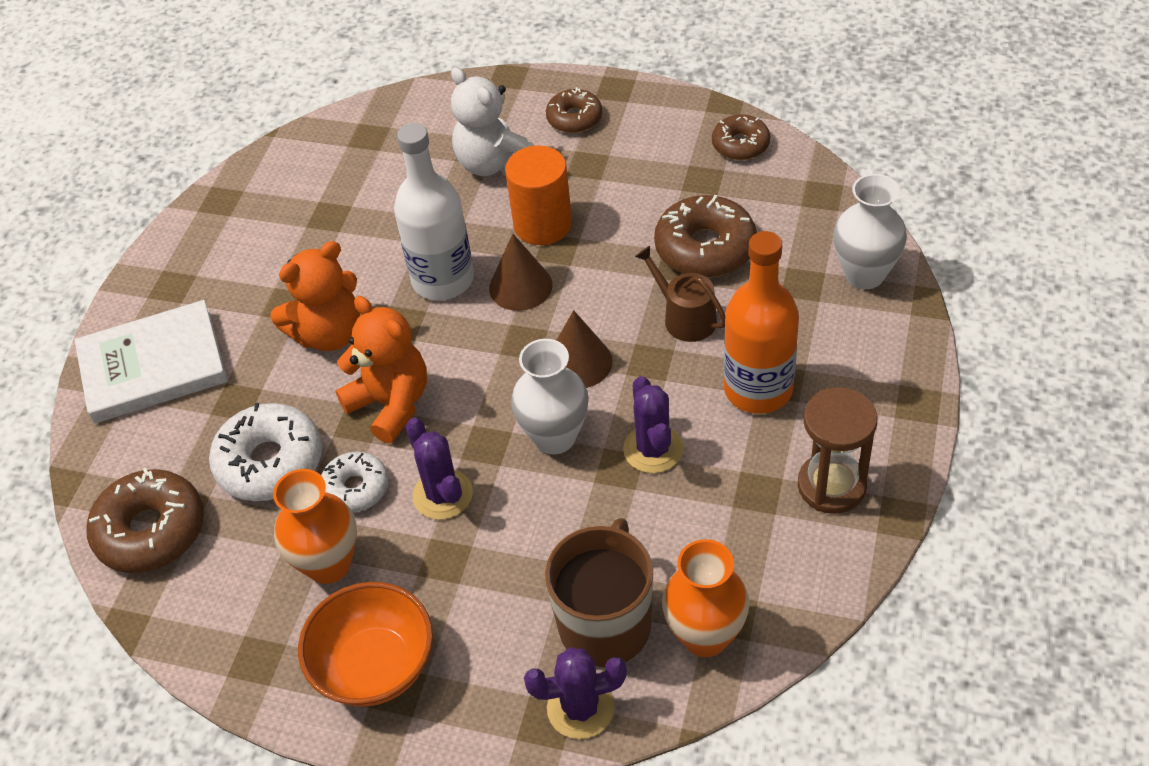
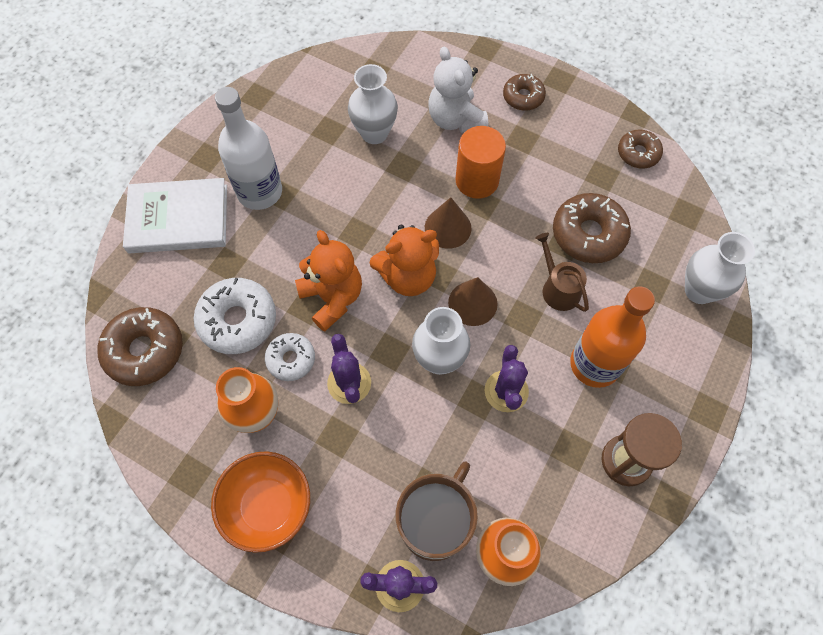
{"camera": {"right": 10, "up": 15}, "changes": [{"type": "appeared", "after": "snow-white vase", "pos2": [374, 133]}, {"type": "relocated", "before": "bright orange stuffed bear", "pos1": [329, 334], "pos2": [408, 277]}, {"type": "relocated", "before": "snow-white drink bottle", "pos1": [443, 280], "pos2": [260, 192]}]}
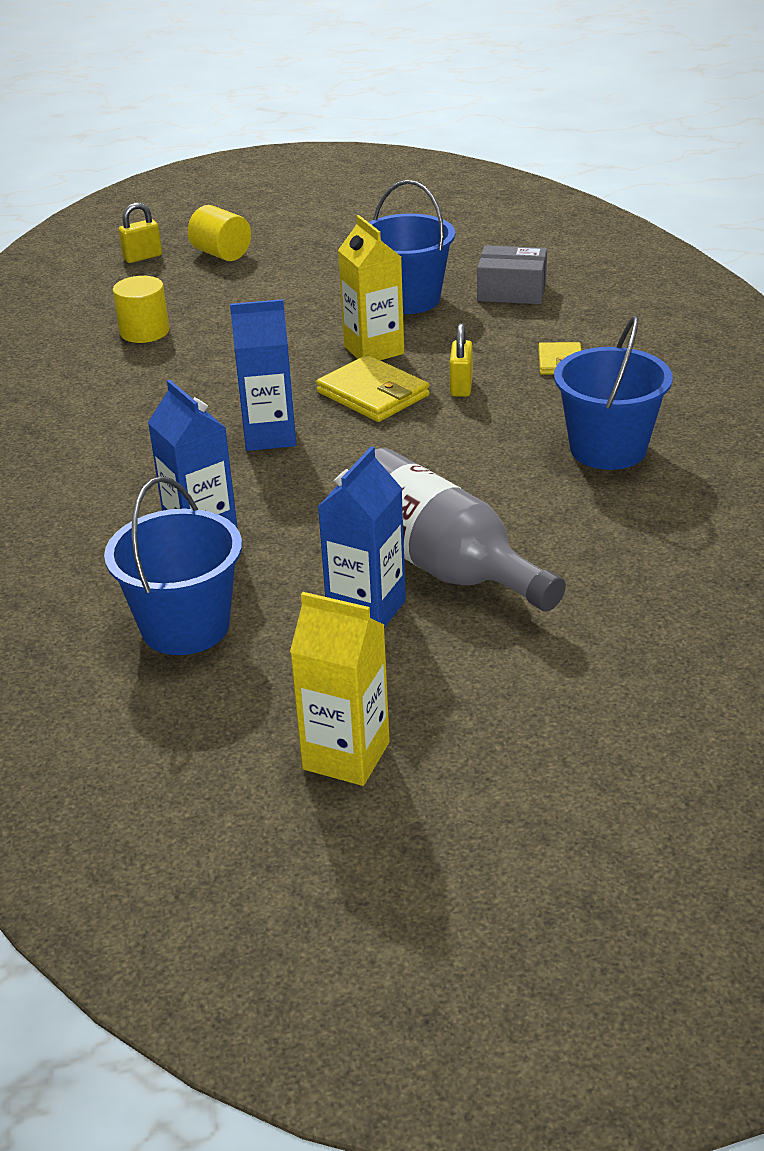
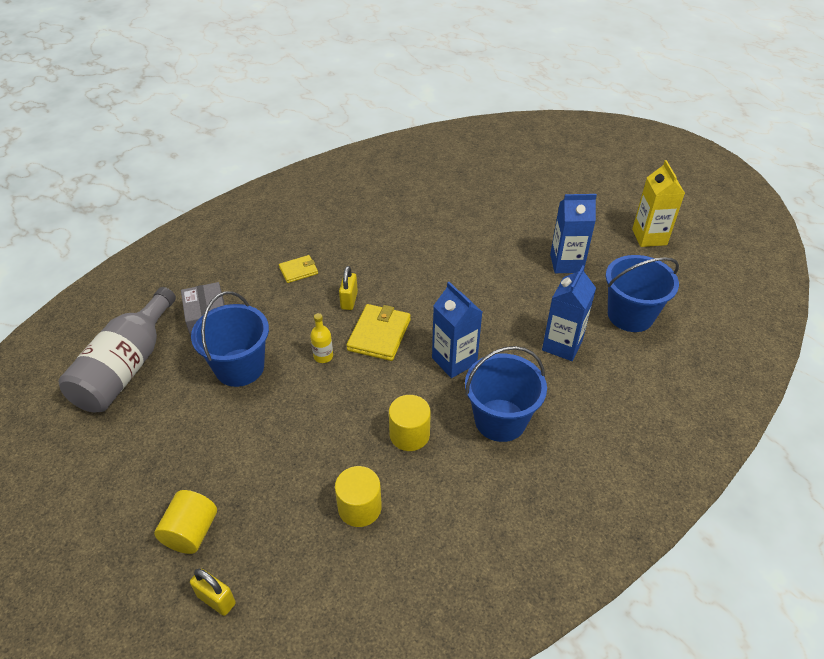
{"camera": {"right": -120, "up": 10}, "changes": [{"type": "appeared", "after": "yellow solid cylinder", "pos2": [409, 434]}, {"type": "relocated", "before": "grey drink bottle", "pos1": [440, 563], "pos2": [126, 367]}, {"type": "relocated", "before": "royal blue sand bucket", "pos1": [608, 449], "pos2": [500, 420]}, {"type": "exchanged", "before": "yellow juice carton", "after": "yellow drink bottle", "pos1": [374, 350], "pos2": [323, 356]}, {"type": "spun", "before": "yellow lock", "pos1": [461, 386], "pos2": [349, 300], "turn": -60}]}
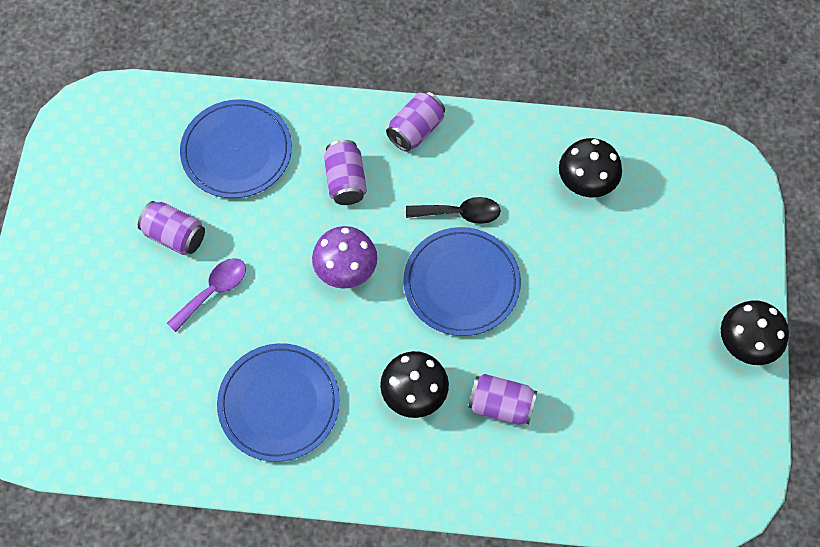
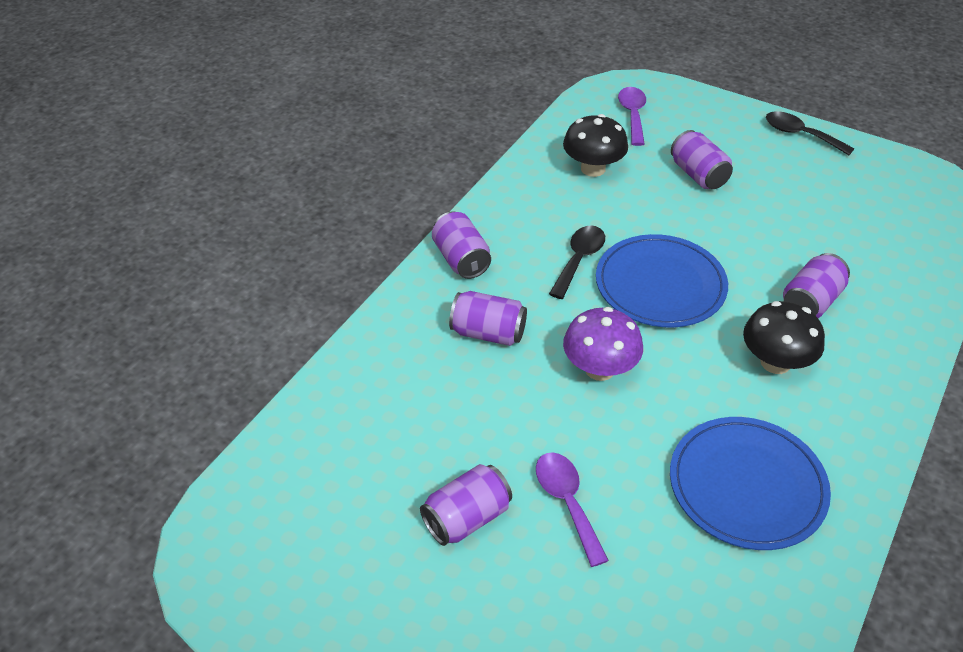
{"camera": {"right": -65, "up": -20}, "changes": [{"type": "missing", "before": "royal blue flat dish", "pos1": [237, 151]}, {"type": "appeared", "after": "violet spoon", "pos2": [632, 115]}, {"type": "appeared", "after": "violet soda can", "pos2": [698, 175]}, {"type": "exchanged", "before": "black fungus", "after": "black spoon", "pos1": [746, 343], "pos2": [800, 135]}]}
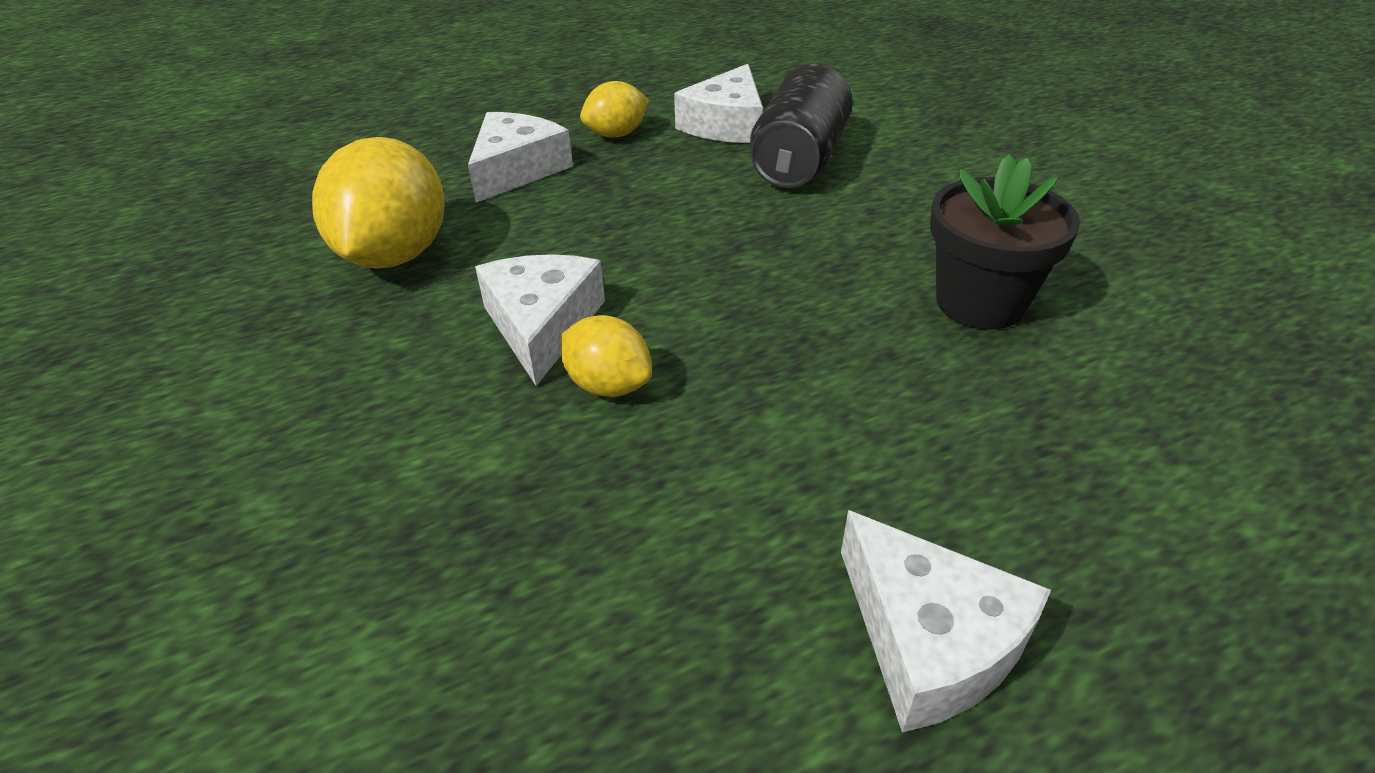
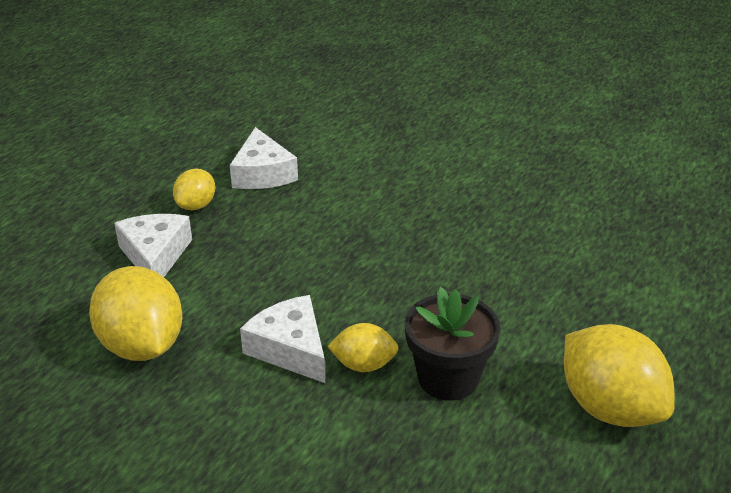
{"camera": {"right": -35, "up": -5}, "changes": [{"type": "missing", "before": "black soda can", "pos1": [799, 160]}, {"type": "relocated", "before": "black potted plant", "pos1": [980, 302], "pos2": [448, 378]}, {"type": "exchanged", "before": "snow-white cheese wedge", "after": "yellow citrus fruit", "pos1": [929, 639], "pos2": [609, 407]}]}
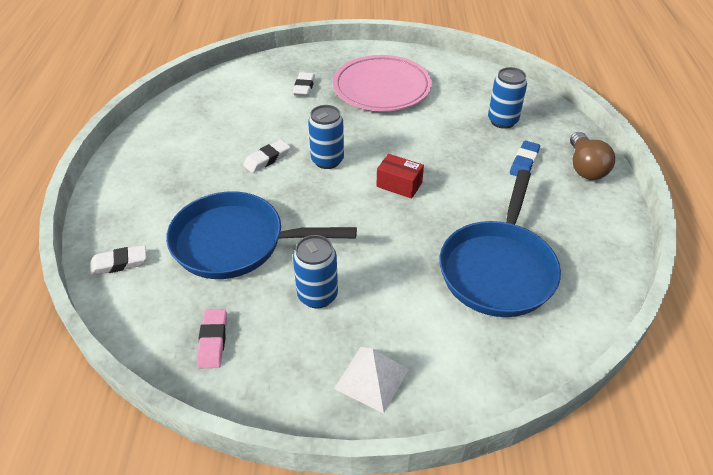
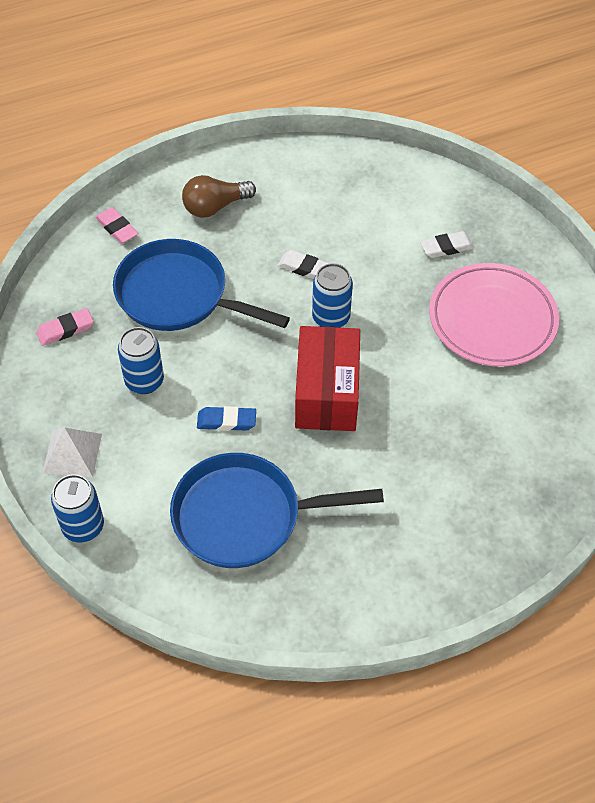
{"camera": {"right": 65, "up": 10}, "changes": [{"type": "relocated", "before": "royal blue soda can", "pos1": [502, 121], "pos2": [83, 526]}, {"type": "relocated", "before": "royal blue eraser", "pos1": [524, 162], "pos2": [226, 421]}, {"type": "relocated", "before": "russet bulb", "pos1": [585, 167], "pos2": [215, 207]}, {"type": "colour", "before": "snow-white eraser", "after": "rose-pink eraser", "pos1": [119, 263], "pos2": [117, 228]}, {"type": "spun", "before": "royal blue pan", "pos1": [236, 242], "pos2": [179, 295], "turn": -45}, {"type": "size", "before": "scarlet box", "pos1": [399, 185], "pos2": [326, 393], "scale": 1.95}]}
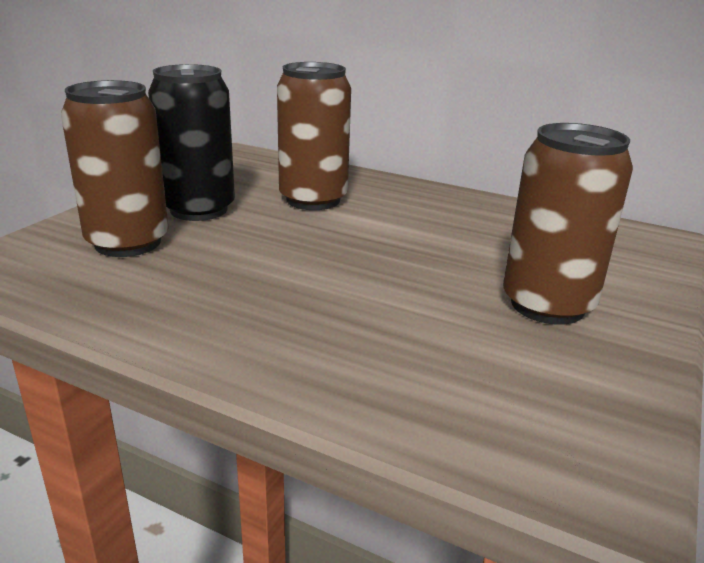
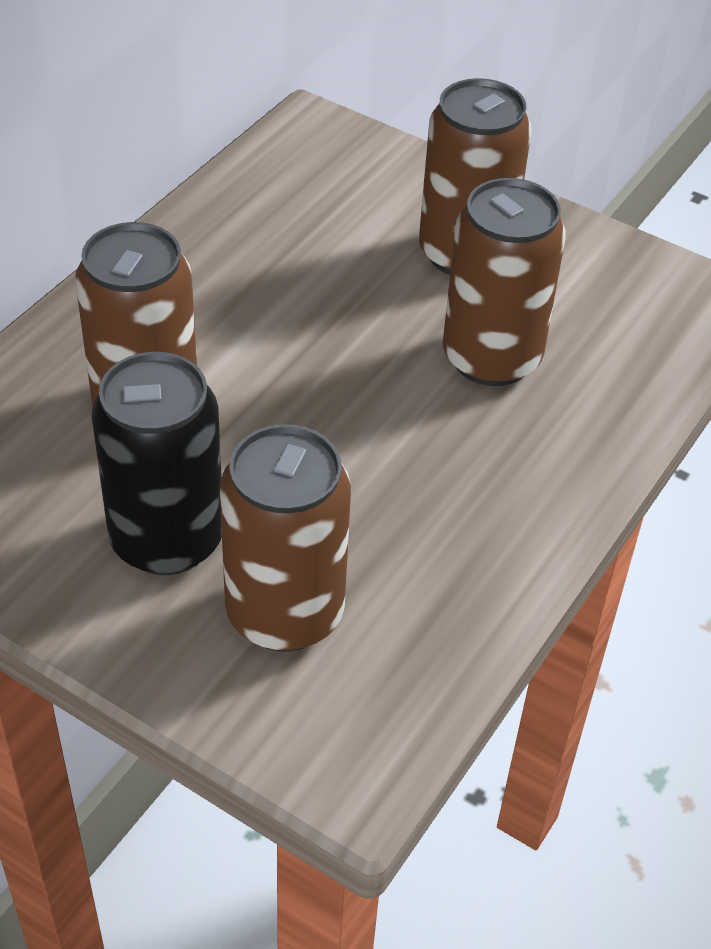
{"camera": {"right": -85, "up": 20}, "changes": [{"type": "appeared", "after": "russet soda can", "pos2": [491, 358]}]}
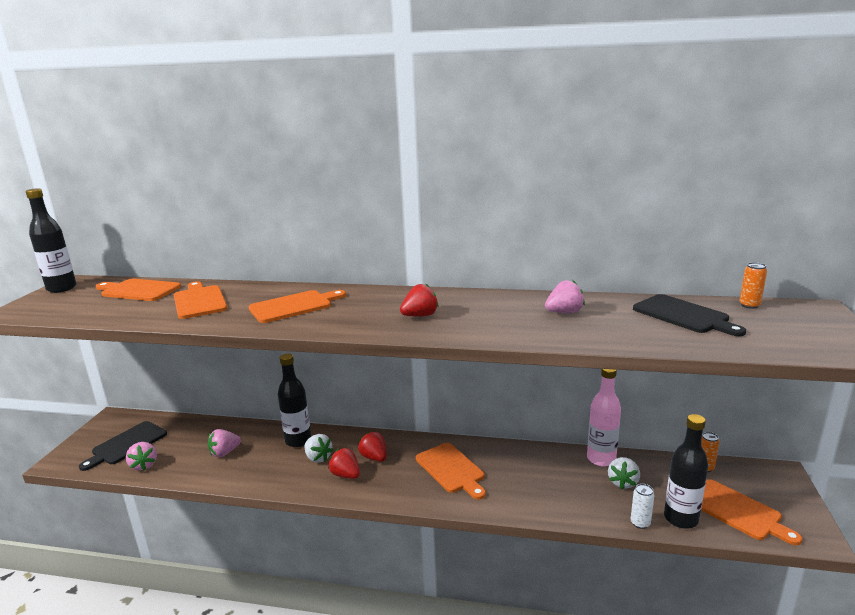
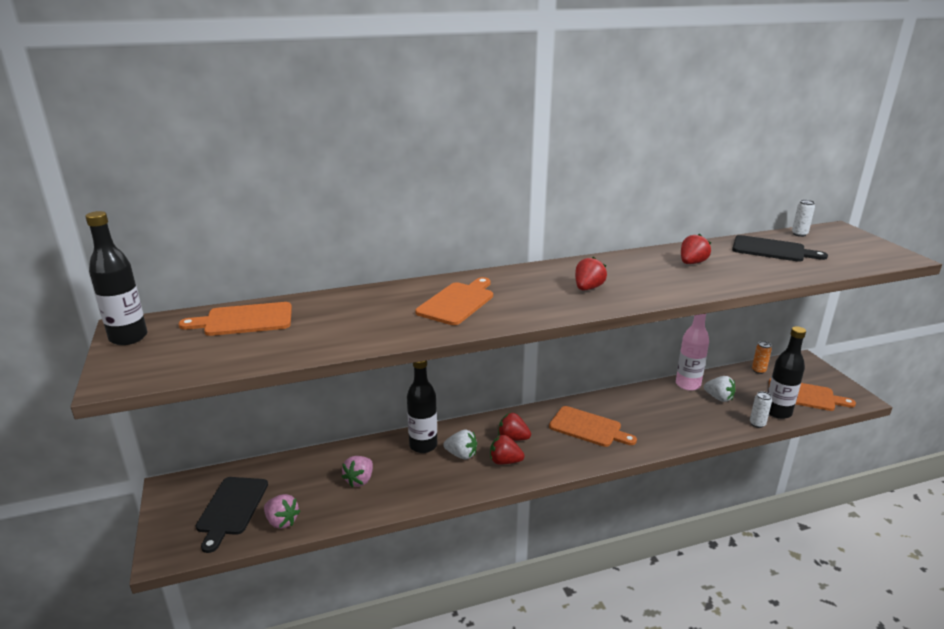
{"camera": {"right": -30, "up": 5}, "changes": [{"type": "missing", "before": "bright orange chopping board", "pos1": [199, 301]}, {"type": "colour", "before": "rose-pink toy strawberry", "after": "scarlet toy strawberry", "pos1": [564, 312], "pos2": [692, 263]}, {"type": "colour", "before": "bright orange soda can", "after": "snow-white soda can", "pos1": [749, 305], "pos2": [799, 234]}, {"type": "spun", "before": "snow-white toy strawberry", "pos1": [623, 482], "pos2": [719, 398], "turn": -45}]}
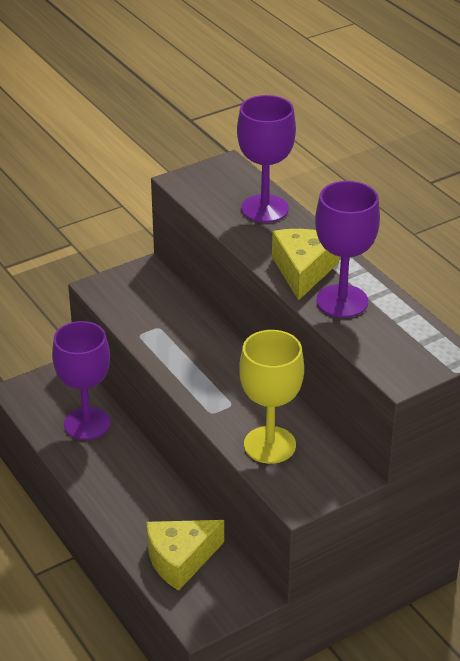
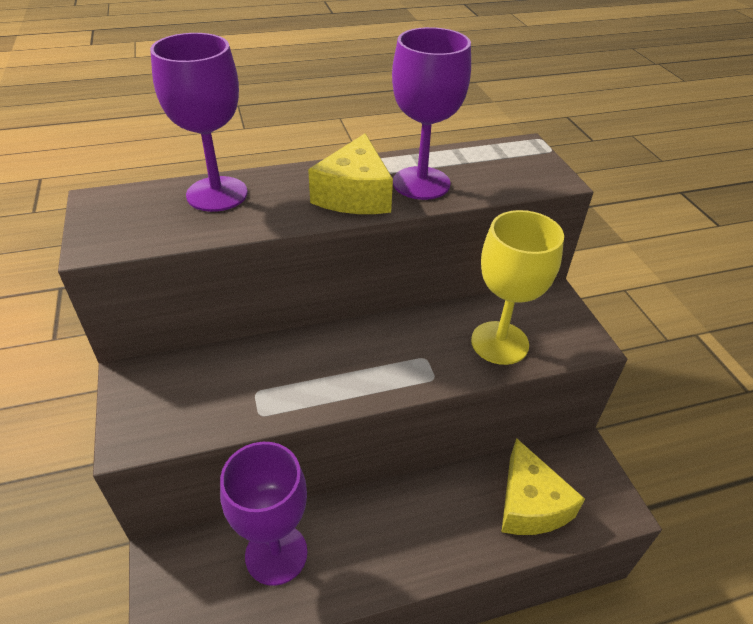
{"camera": {"right": -75, "up": 5}, "changes": [{"type": "spun", "before": "yellow cheese wedge", "pos1": [303, 271], "pos2": [355, 195], "turn": -105}]}
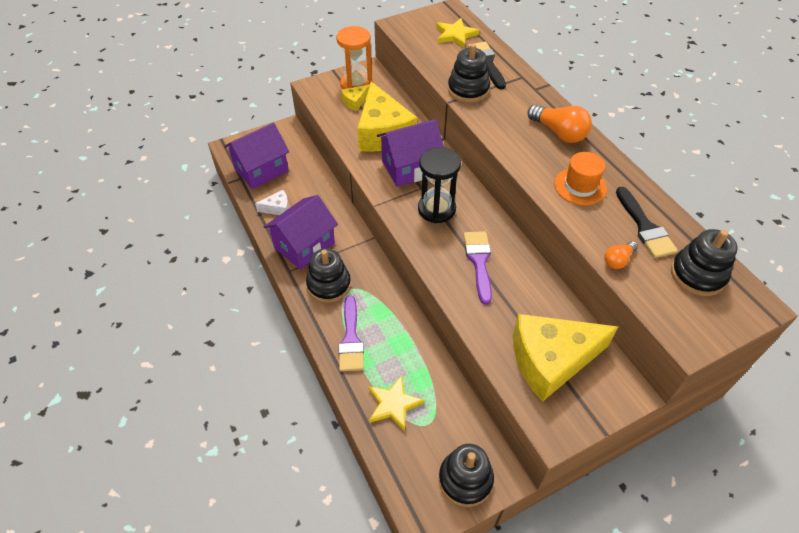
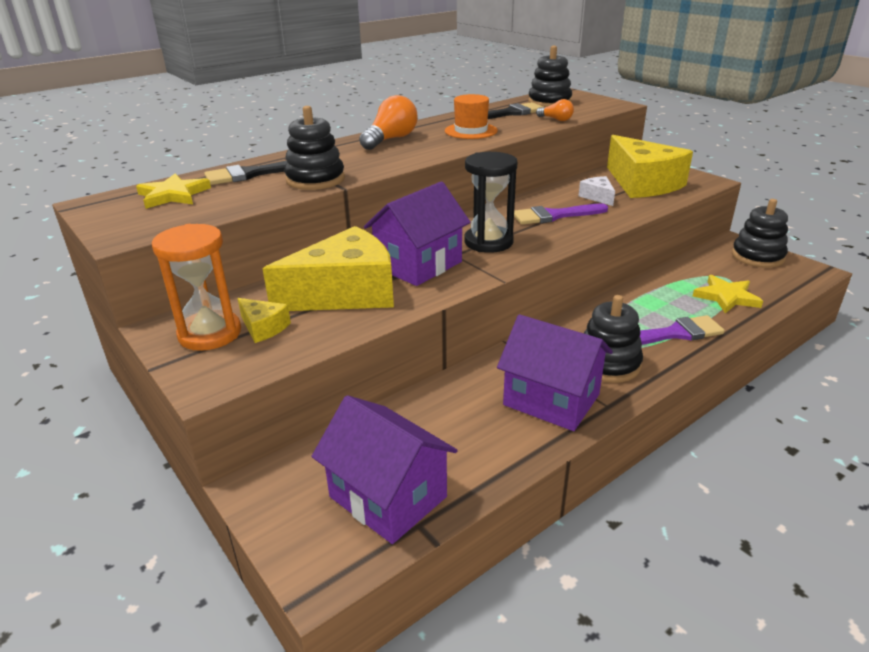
{"camera": {"right": -100, "up": -20}, "changes": [{"type": "relocated", "before": "snow-white cheese wedge", "pos1": [277, 208], "pos2": [597, 197]}, {"type": "spun", "before": "violet cottage", "pos1": [410, 167], "pos2": [418, 265], "turn": 75}]}
